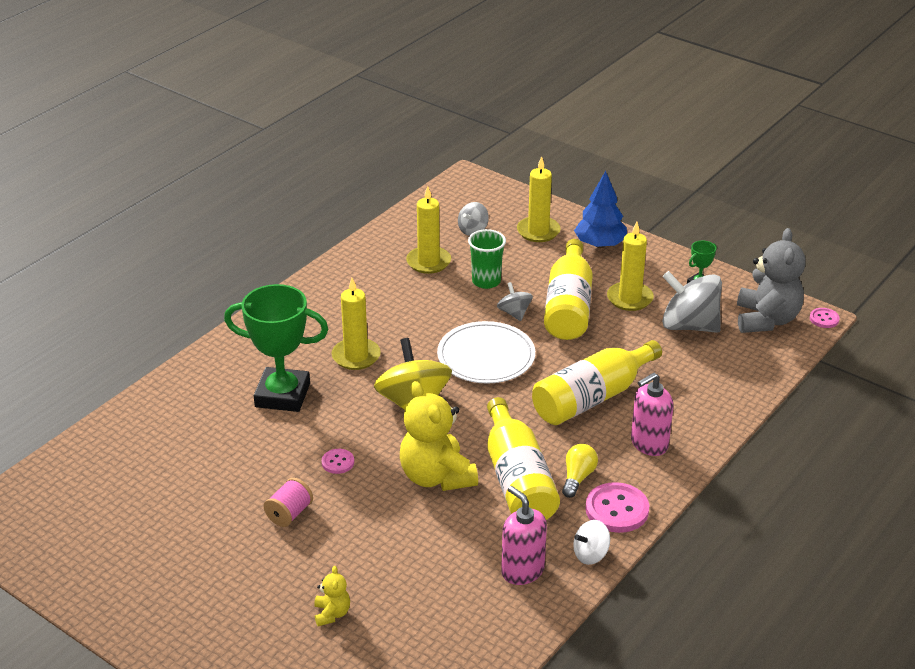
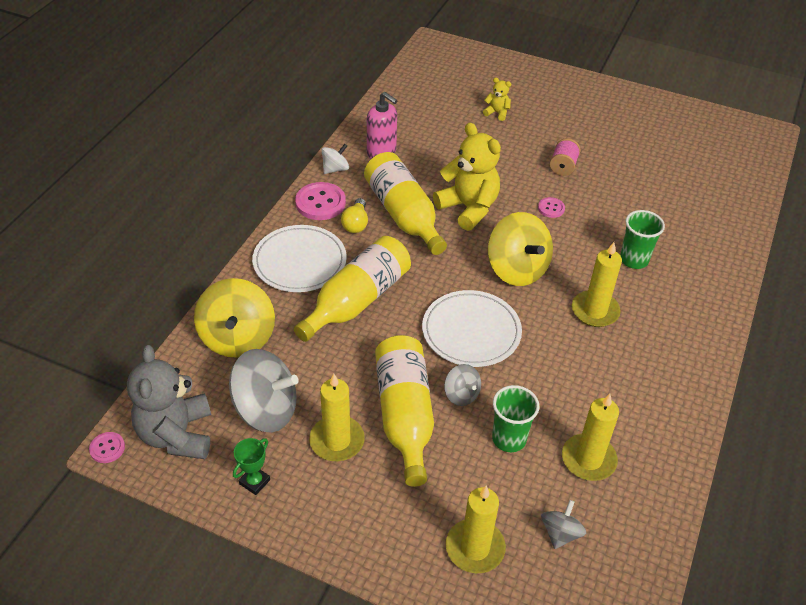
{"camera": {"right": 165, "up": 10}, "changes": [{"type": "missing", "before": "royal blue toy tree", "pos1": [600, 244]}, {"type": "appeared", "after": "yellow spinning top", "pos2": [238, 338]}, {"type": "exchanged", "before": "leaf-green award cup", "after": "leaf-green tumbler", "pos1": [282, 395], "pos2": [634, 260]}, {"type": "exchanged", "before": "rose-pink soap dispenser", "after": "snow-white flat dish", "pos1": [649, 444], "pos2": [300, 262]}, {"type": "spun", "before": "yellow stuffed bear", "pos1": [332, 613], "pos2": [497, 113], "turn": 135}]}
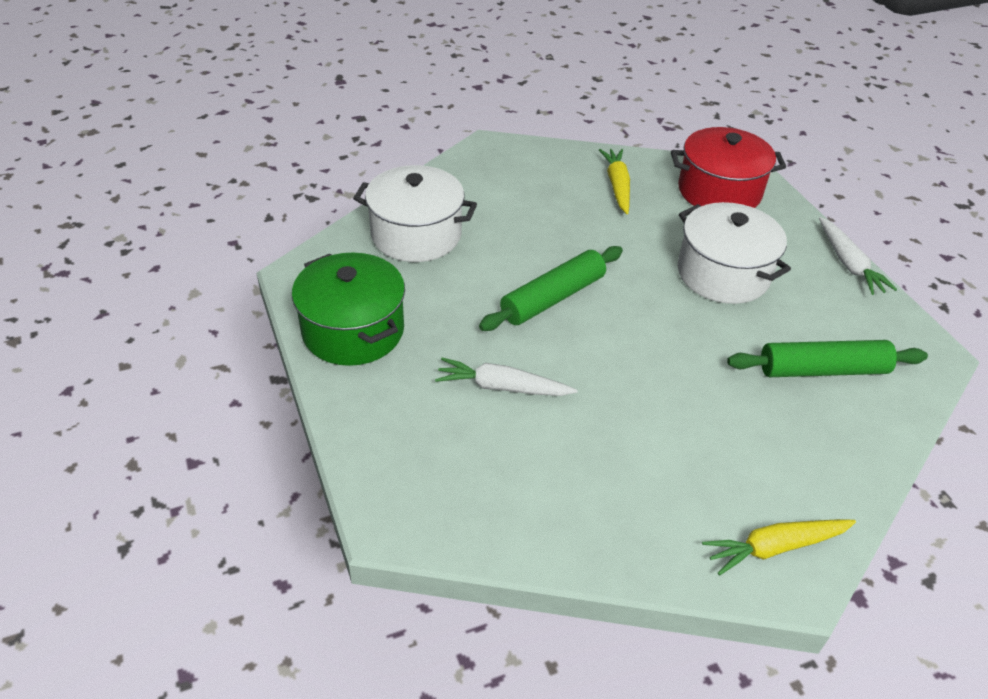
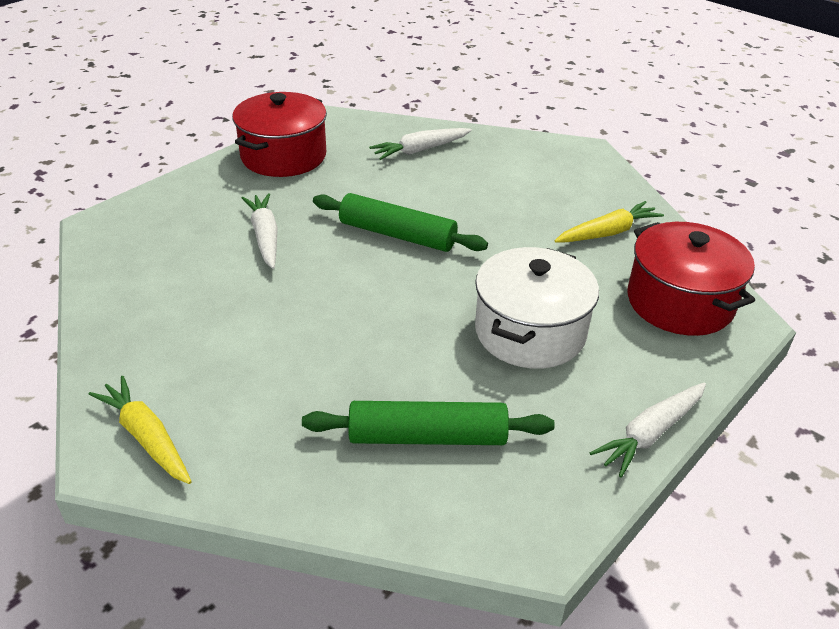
{"camera": {"right": 65, "up": -5}, "changes": [{"type": "exchanged", "before": "snow-white cooking pot", "after": "snow-white toy carrot", "pos1": [416, 235], "pos2": [420, 150]}, {"type": "colour", "before": "leaf-green cooking pot", "after": "scarlet cooking pot", "pos1": [353, 330], "pos2": [283, 156]}, {"type": "spun", "before": "leaf-green rolling pin", "pos1": [822, 370], "pos2": [427, 436], "turn": -60}]}
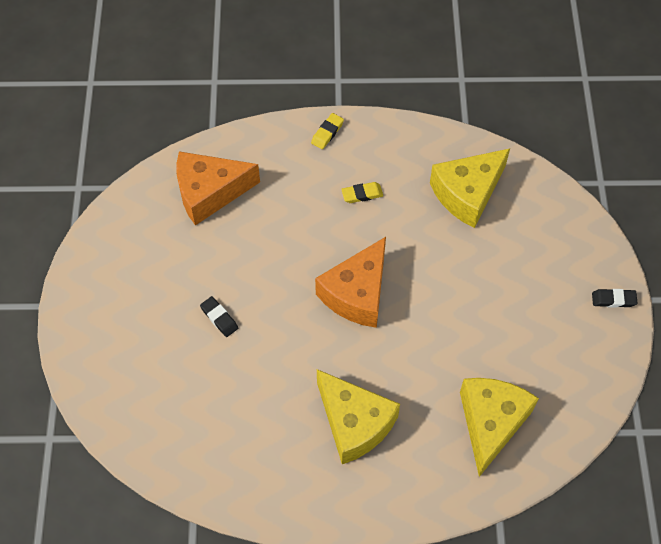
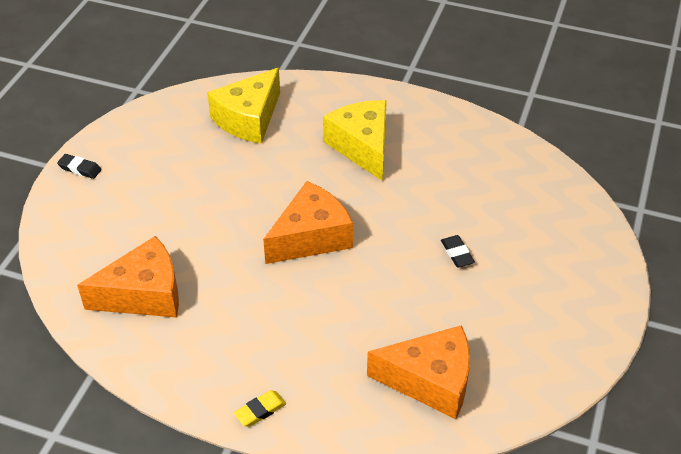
{"camera": {"right": -160, "up": -15}, "changes": [{"type": "missing", "before": "yellow eraser", "pos1": [362, 194]}, {"type": "colour", "before": "yellow cheese wedge", "after": "bright orange cheese wedge", "pos1": [467, 193], "pos2": [144, 294]}]}
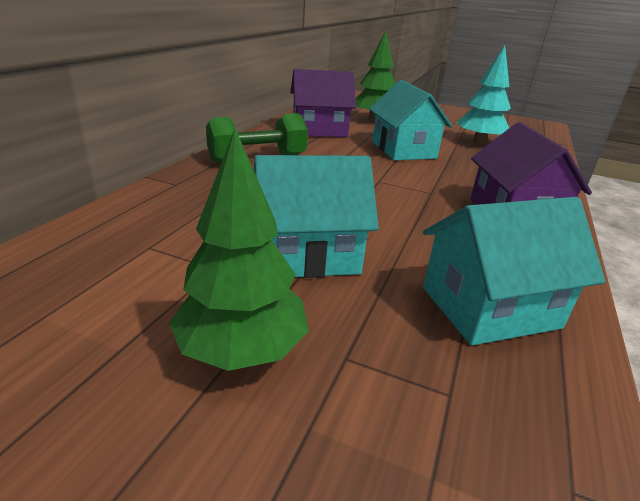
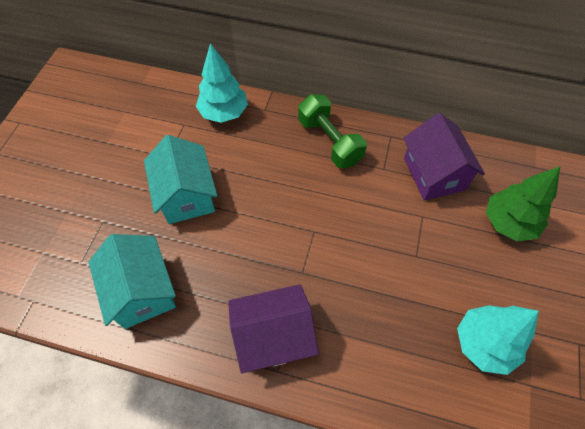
{"camera": {"right": 85, "up": 30}, "changes": [{"type": "missing", "before": "leaf-green toy tree", "pos1": [241, 350]}, {"type": "missing", "before": "teal cottage", "pos1": [403, 150]}, {"type": "appeared", "after": "teal toy tree", "pos2": [224, 113]}]}
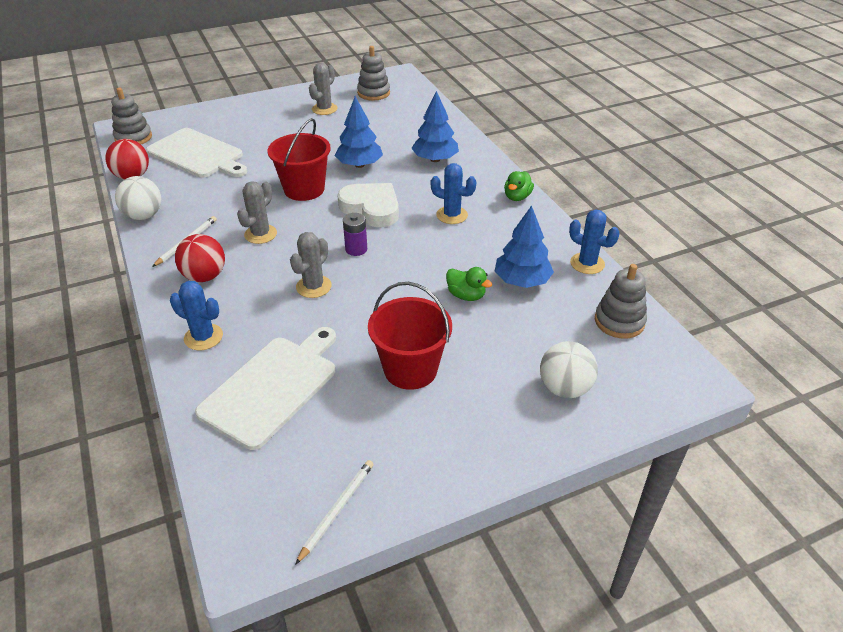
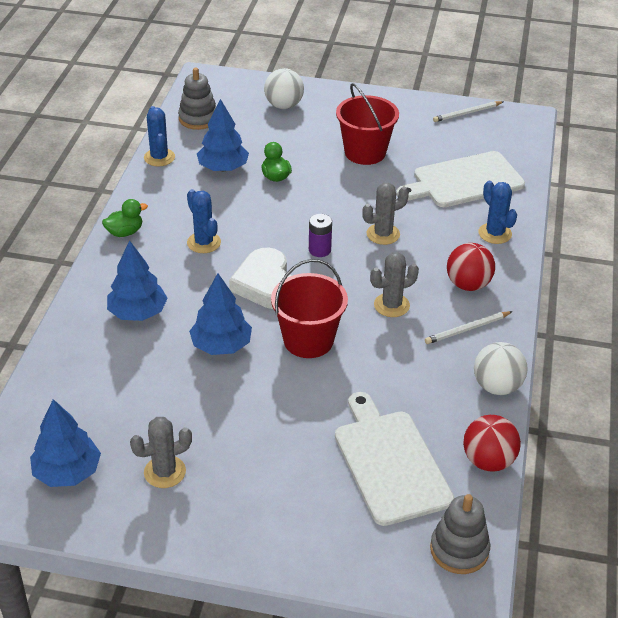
{"camera": {"right": -145, "up": 0}, "changes": [{"type": "exchanged", "before": "grey stacking toy", "after": "royal blue toy tree", "pos1": [373, 93], "pos2": [67, 472]}]}
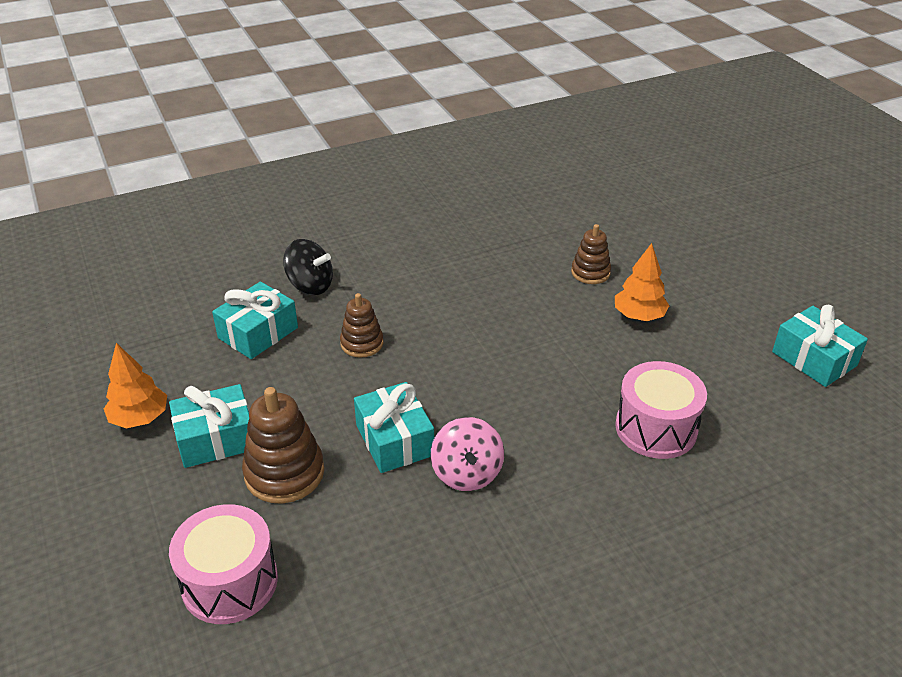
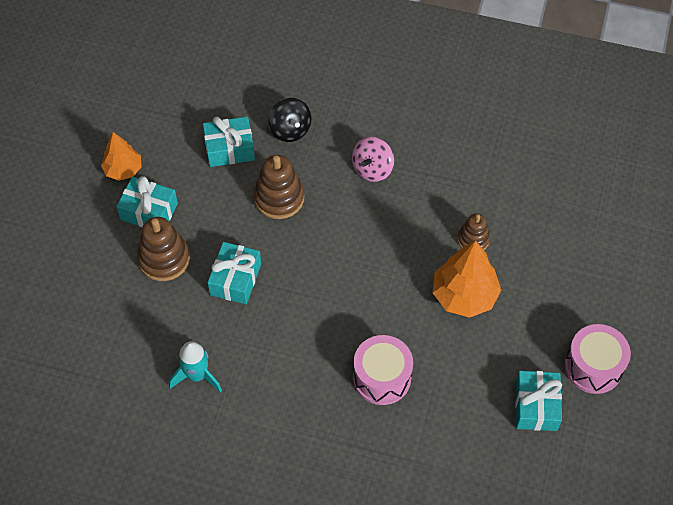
{"camera": {"right": 40, "up": 20}, "changes": [{"type": "appeared", "after": "teal toy rocket", "pos2": [197, 375]}, {"type": "relocated", "before": "rose-pink drum", "pos1": [229, 582], "pos2": [593, 367]}, {"type": "relocated", "before": "rose-pink spinning top", "pos1": [467, 473], "pos2": [372, 169]}, {"type": "size", "before": "russet stacking toy", "pos1": [362, 343], "pos2": [279, 198], "scale": 1.6}, {"type": "size", "before": "bright orange toy tree", "pos1": [639, 316], "pos2": [464, 295], "scale": 1.58}]}
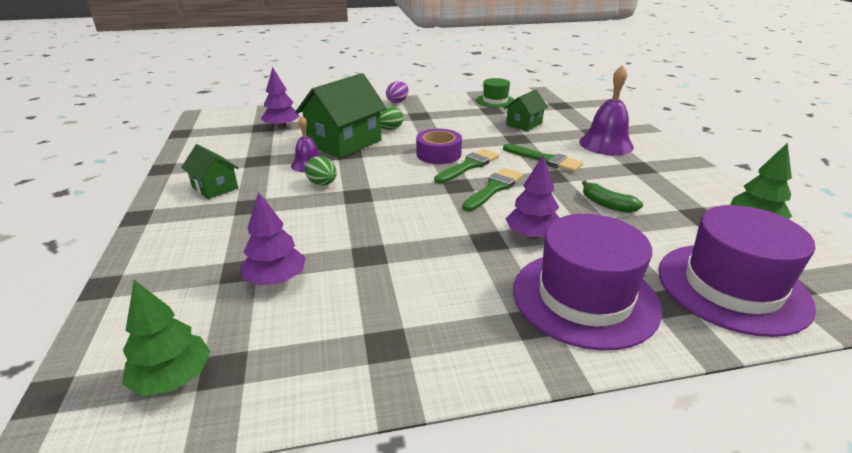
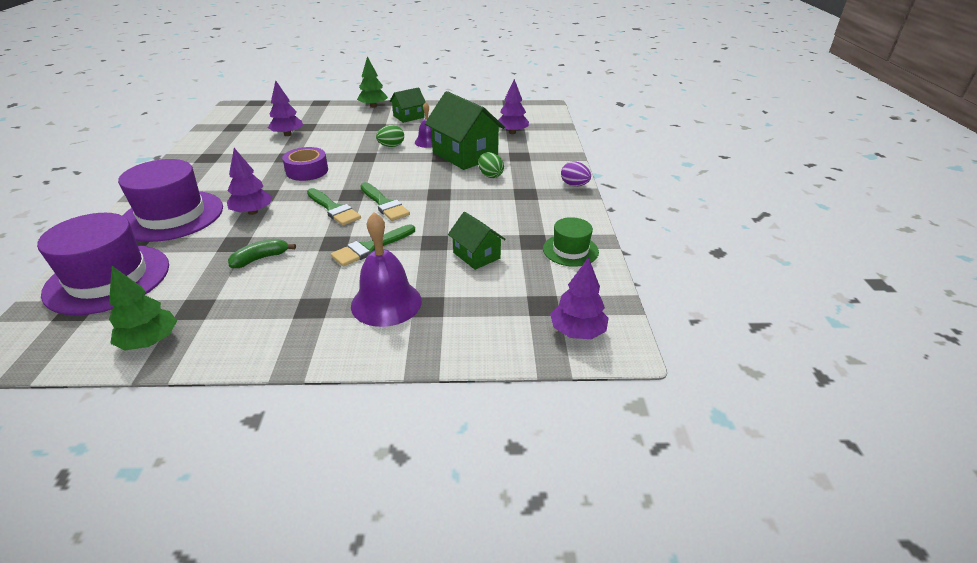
{"camera": {"right": 100, "up": 5}, "changes": [{"type": "appeared", "after": "violet toy tree", "pos2": [577, 331]}, {"type": "relocated", "before": "leaf-green toy tree", "pos1": [173, 378], "pos2": [373, 106]}, {"type": "relocated", "before": "violet roll of tape", "pos1": [438, 154], "pos2": [307, 171]}]}
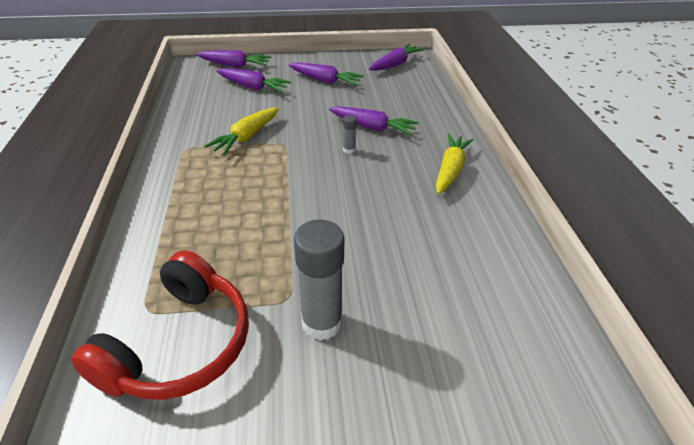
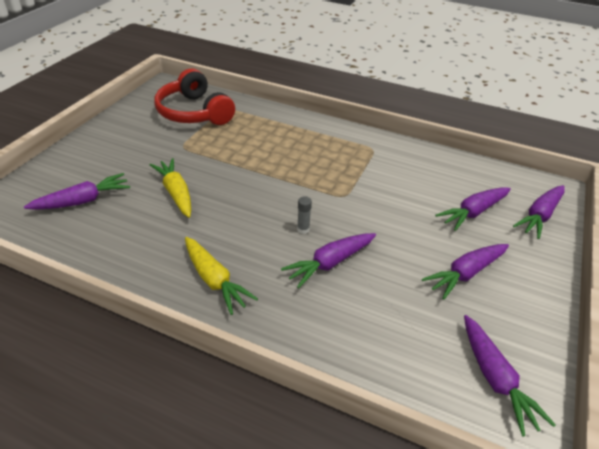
{"camera": {"right": 120, "up": 0}, "changes": [{"type": "missing", "before": "grey stick of glue", "pos1": [322, 323]}, {"type": "appeared", "after": "violet toy carrot", "pos2": [83, 201]}, {"type": "relocated", "before": "yellow toy carrot", "pos1": [246, 137], "pos2": [176, 193]}]}
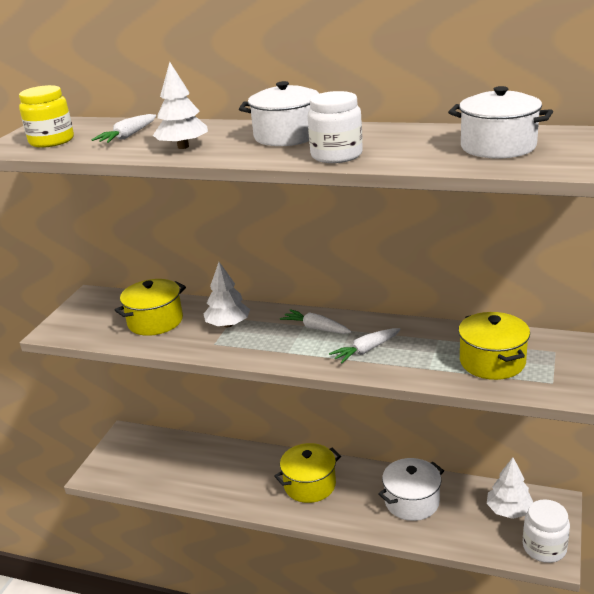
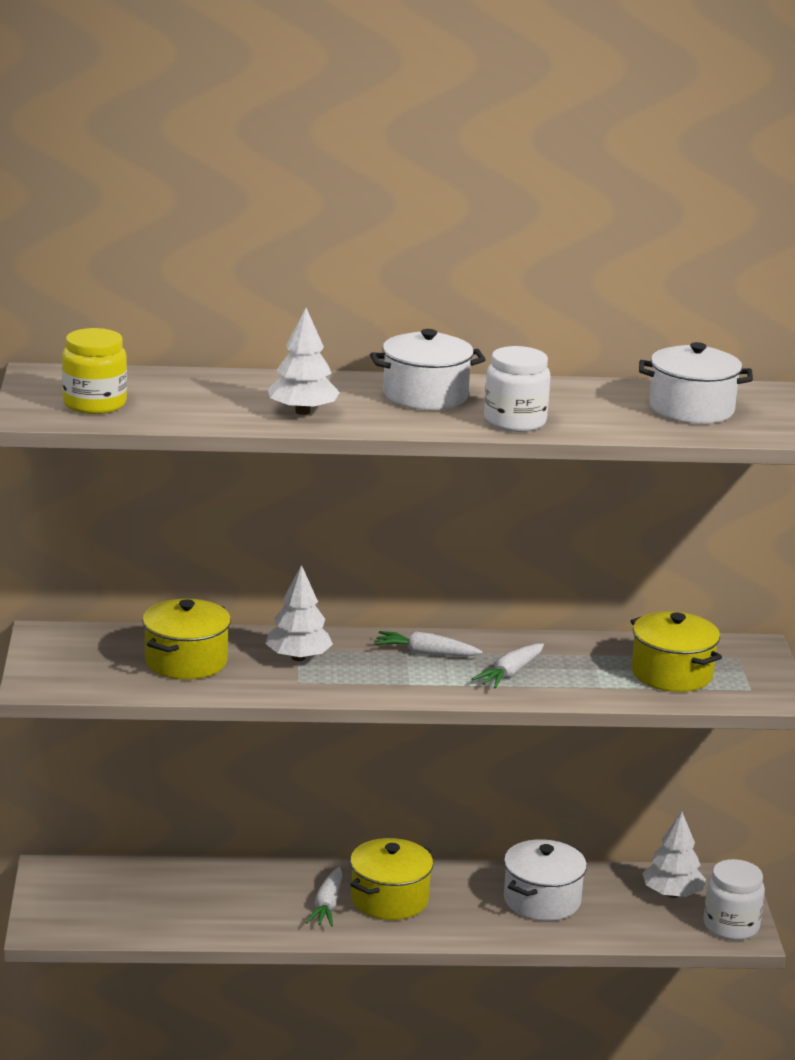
{"camera": {"right": -25, "up": -5}, "changes": [{"type": "relocated", "before": "snow-white toy carrot", "pos1": [128, 136], "pos2": [327, 905]}]}
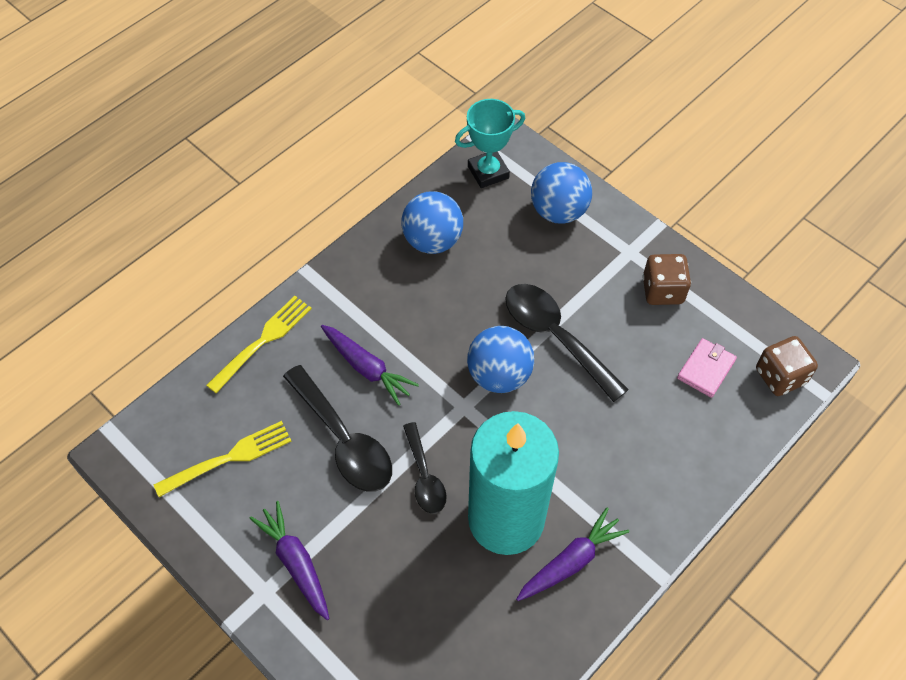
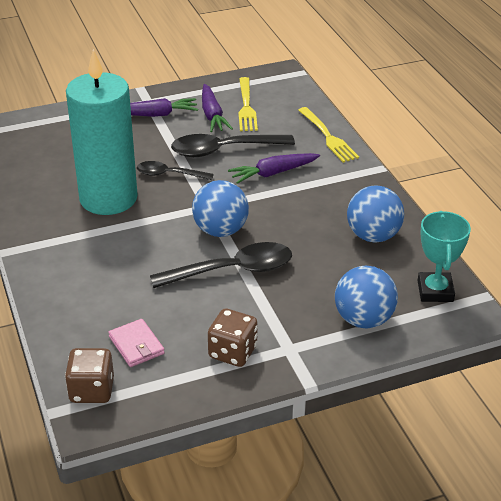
{"camera": {"right": 115, "up": -20}, "changes": [{"type": "relocated", "before": "violet toy carrot", "pos1": [571, 561], "pos2": [212, 115]}]}
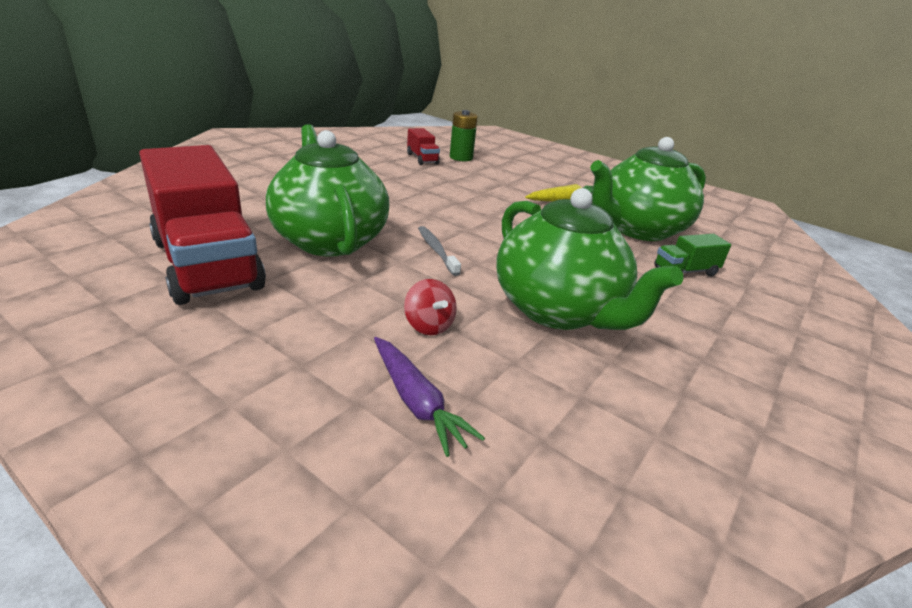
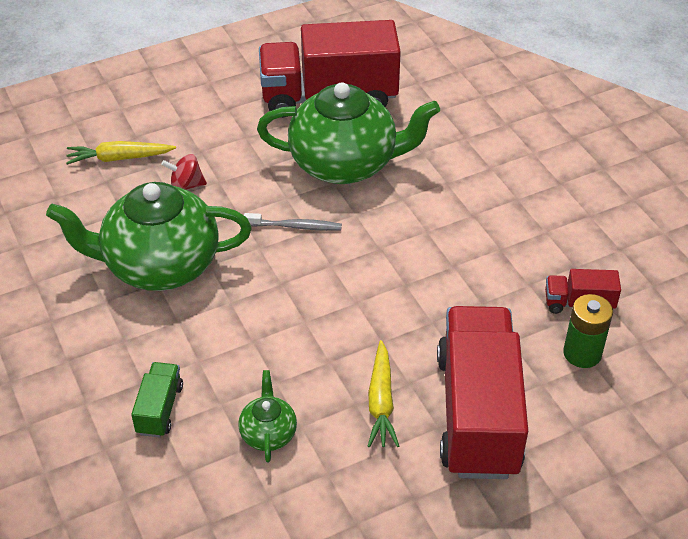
{"camera": {"right": 120, "up": 15}, "changes": [{"type": "appeared", "after": "scarlet lorry", "pos2": [477, 414]}, {"type": "colour", "before": "violet toy carrot", "after": "yellow toy carrot", "pos1": [416, 402], "pos2": [119, 158]}, {"type": "size", "before": "leaf-green teapot", "pos1": [637, 229], "pos2": [268, 433], "scale": 0.44}]}
